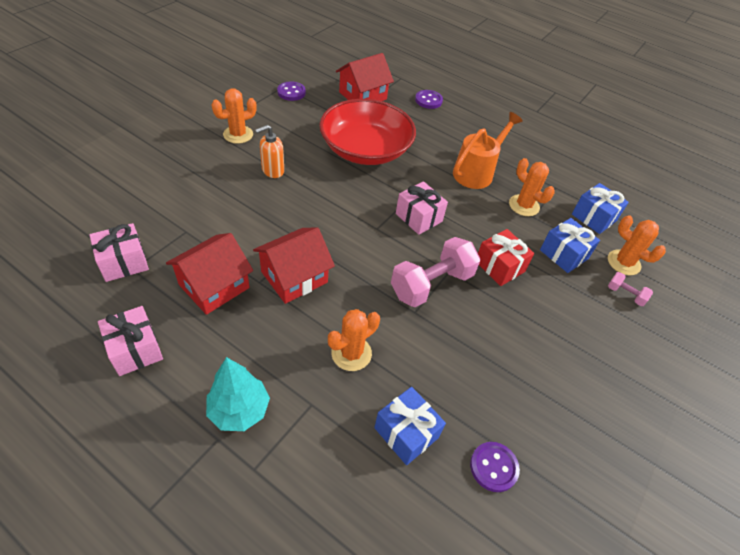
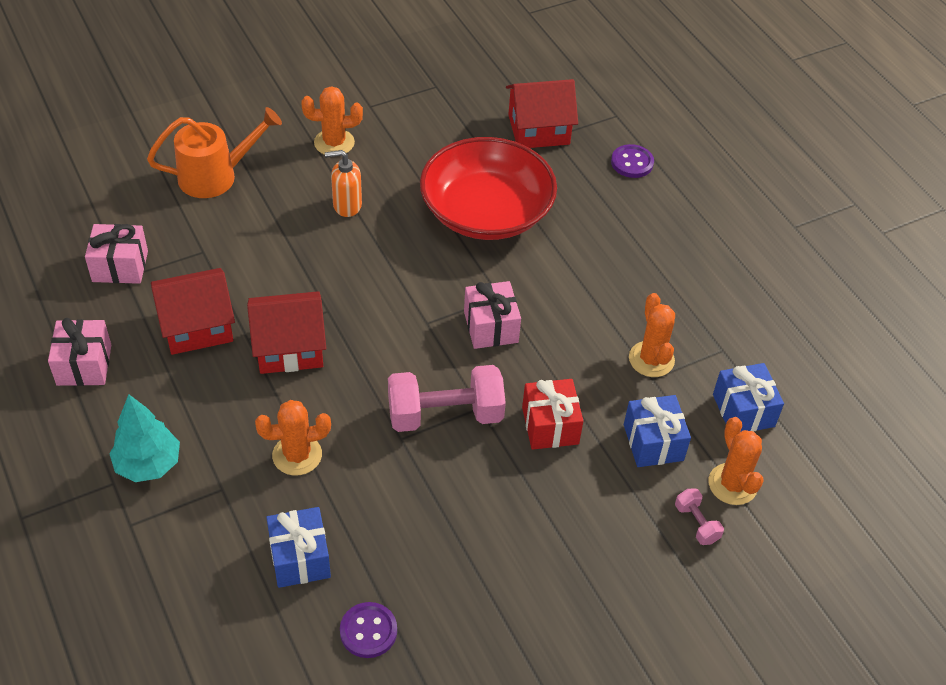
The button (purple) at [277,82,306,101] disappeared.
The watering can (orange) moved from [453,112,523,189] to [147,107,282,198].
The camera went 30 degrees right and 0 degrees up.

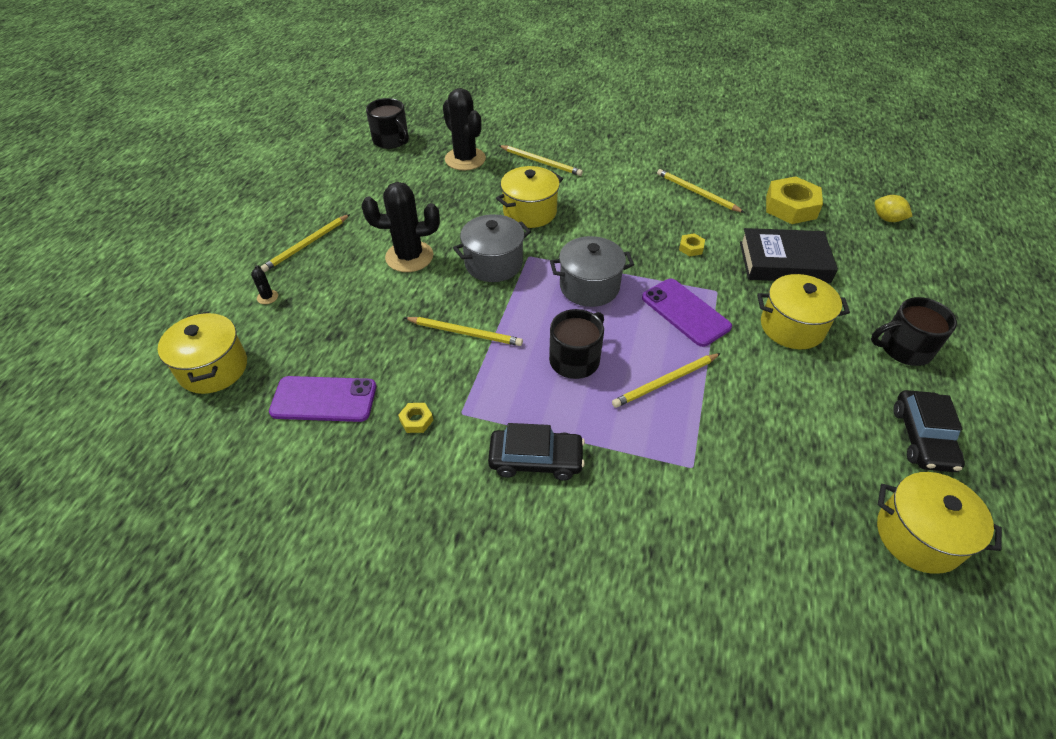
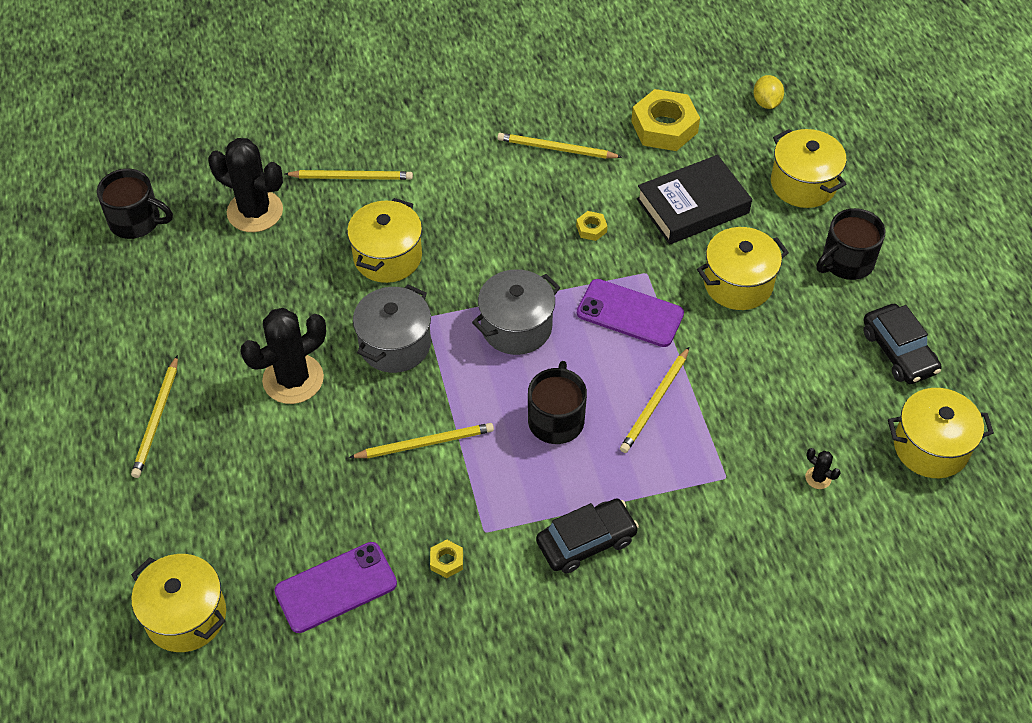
The pot (yellow) at [771,129,847,208] appeared.
The cactus (black) moved from [251,265,278,304] to [805,448,840,489].
The lemon (yellow) at [874,195,913,222] turned 75 degrees clockwise.
The camera went 30 degrees left and 5 degrees up.

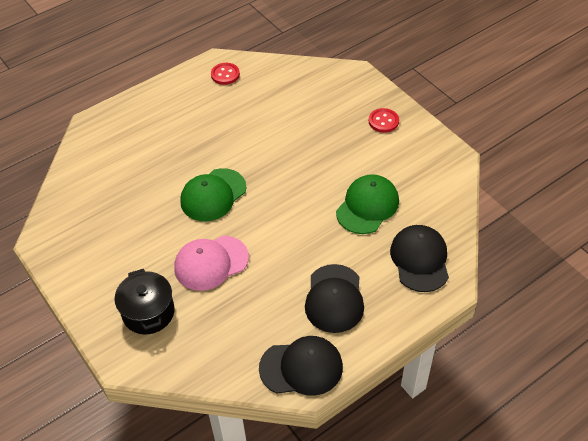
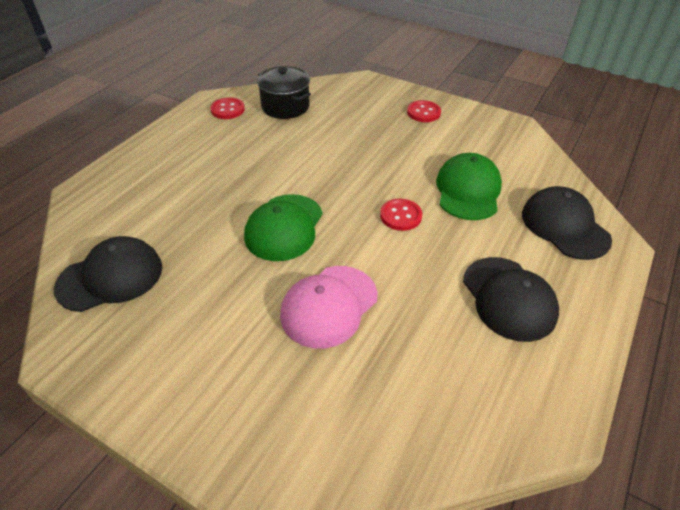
The button (red) at [380,199,422,231] appeared.
The pot (black) moved from [115,269,175,335] to [257,66,311,119].
The cap (black) moved from [259,336,343,396] to [54,236,162,312].
The camera went 25 degrees left and 5 degrees down.

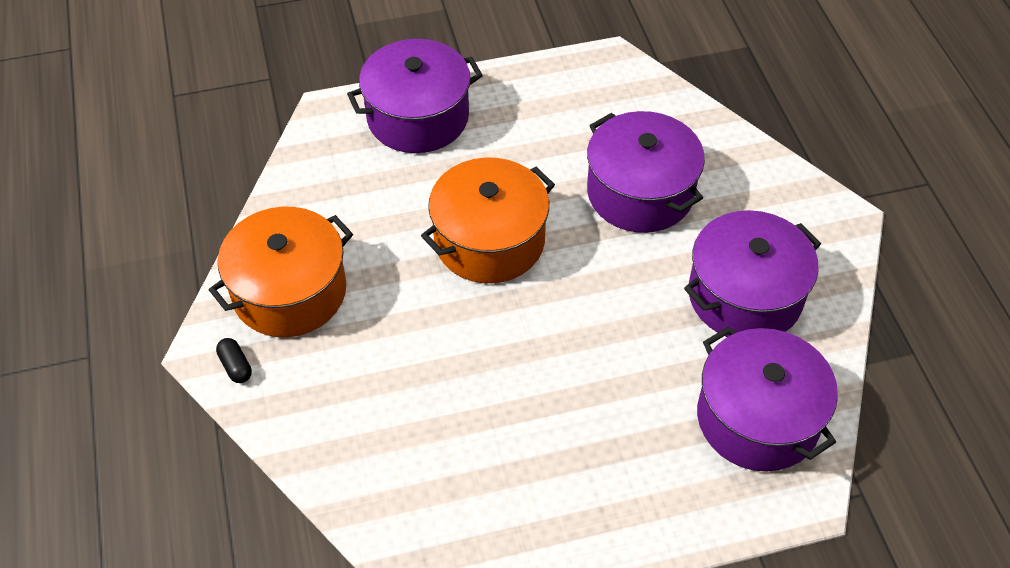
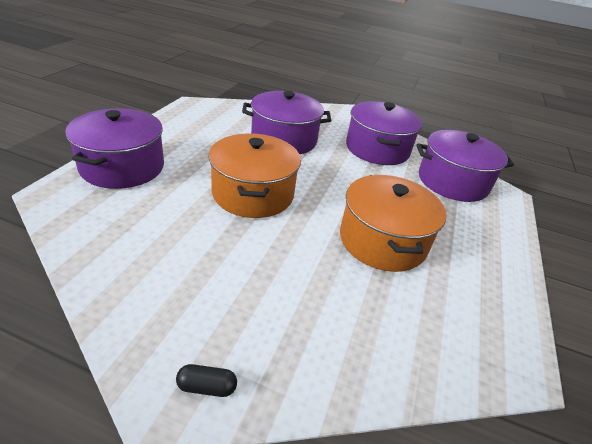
The pot (orange) moved from [209,207,353,337] to [340,175,446,272].
The camera went 60 degrees left and 15 degrees down.

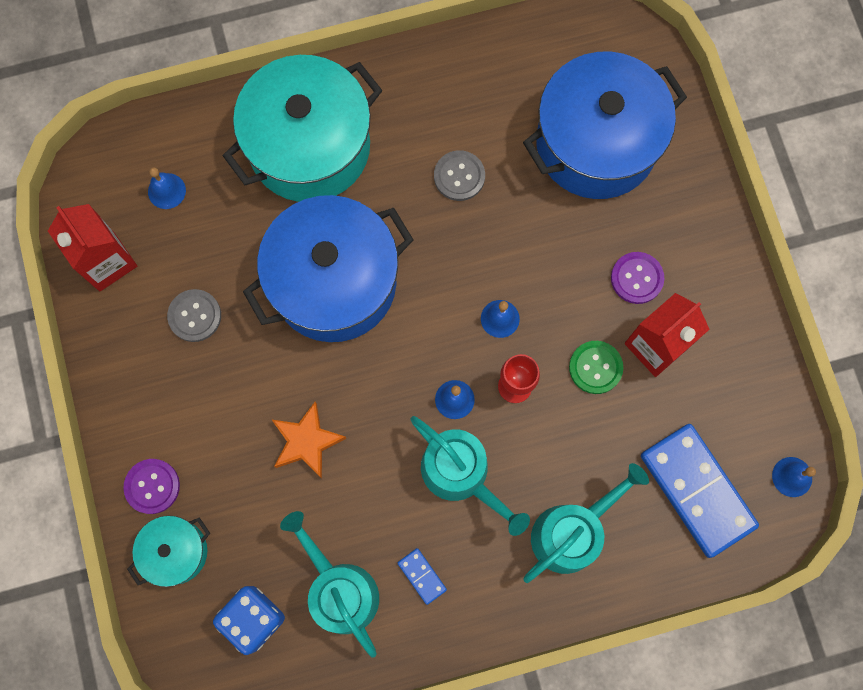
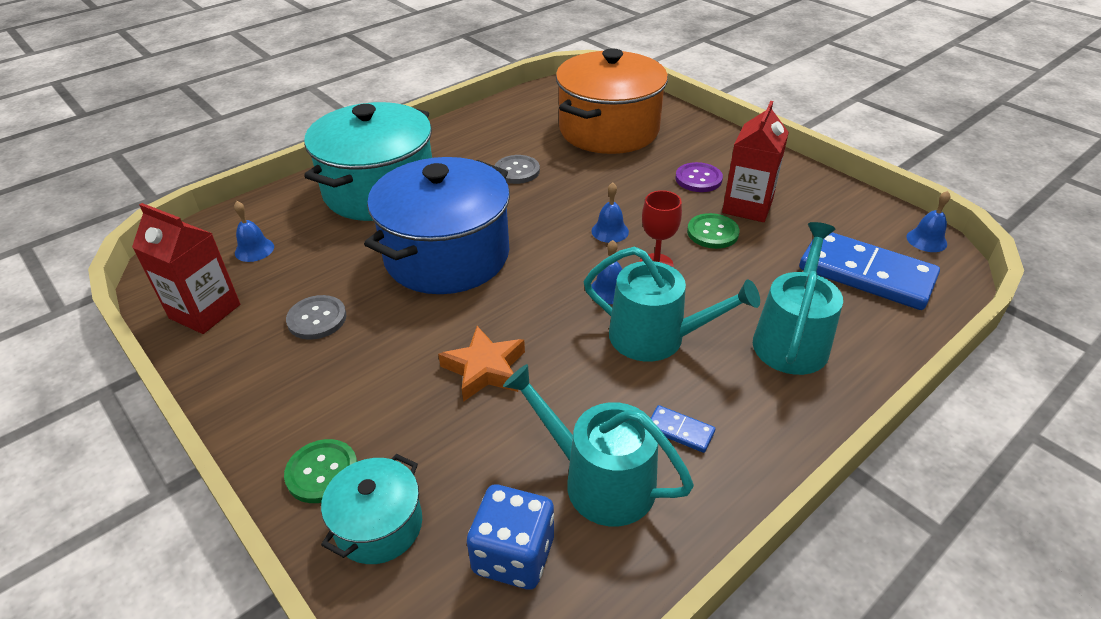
The button (purple) at [123,459,180,514] became the button (green) at [284,439,358,503].
The pot (blue) at [523,52,687,199] became the pot (orange) at [556,48,668,154].
The camera went 25 degrees left and 35 degrees down.

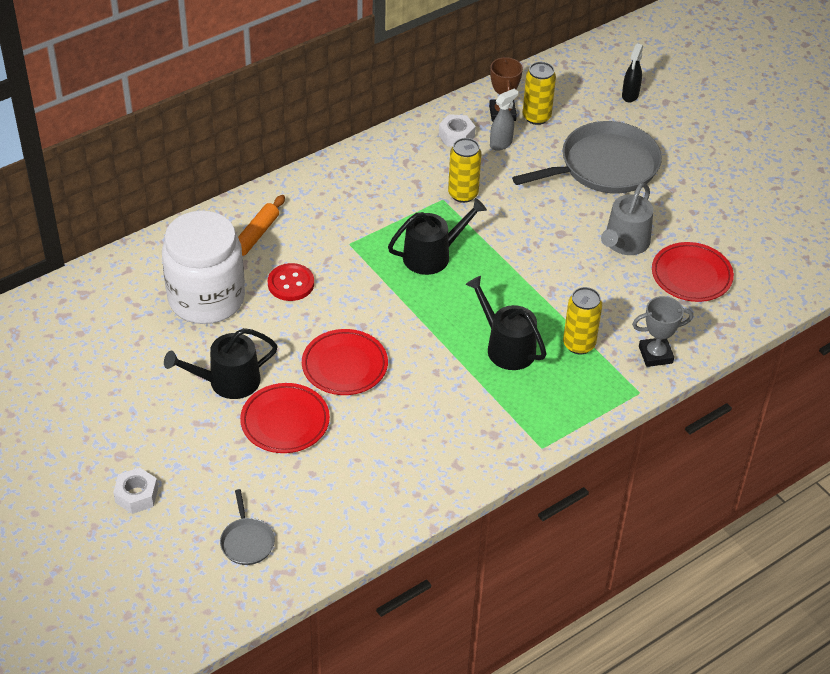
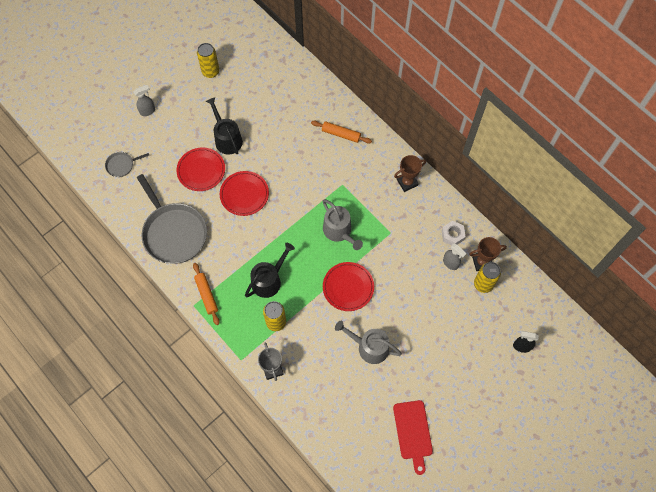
The jar (white) at [162,211,245,324] disappeared.
The button (red) at [268,263,314,301] disappeared.
The rolling pin (orange) at [193,263,220,325] appeared.
The cutting board (red) at [393,400,433,475] appeared.
The trophy (brown) at [394,155,426,192] appeared.
The can (yellow) moved from [448,138,481,203] to [197,43,220,78].
The pan (grey) moved from [512,121,662,193] to [137,174,207,264].
The plate (red) moved from [652,242,734,302] to [323,262,374,311].
The nut (white) at [113,467,158,514] was replaced by the spray bottle (grey) at [134,85,155,116].
The watering can (black) at [388,198,487,275] became the watering can (grey) at [323,199,363,250].
The camera went 85 degrees right and 20 degrees up.

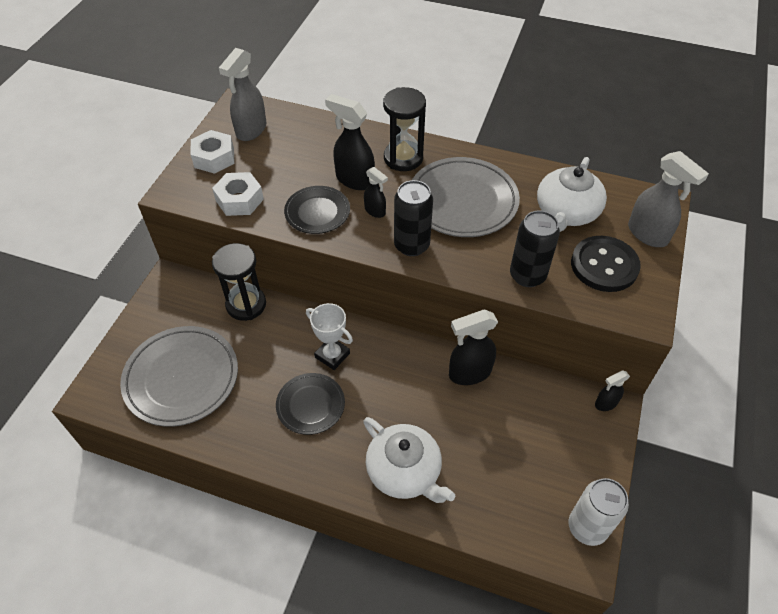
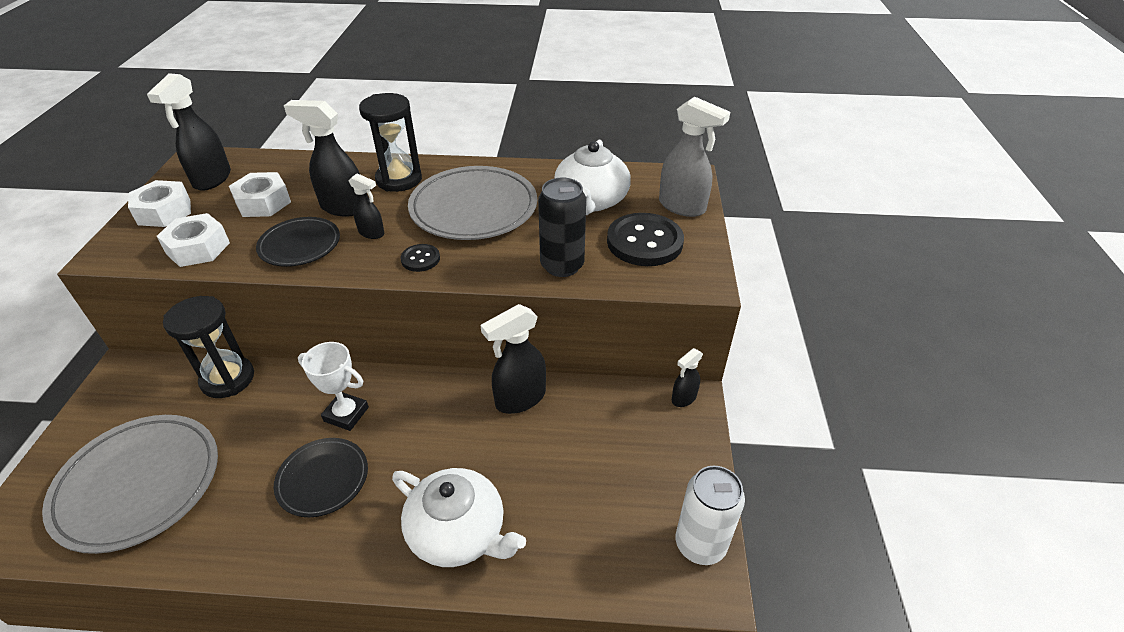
The nut (white) at [229,172,291,217] appeared.
The can (black) at [394,180,433,256] was replaced by the button (black) at [401,244,440,272].
The spray bottle (grey) at [219,48,266,141] became the spray bottle (black) at [147,73,231,191].
The camera went 15 degrees left and 10 degrees down.

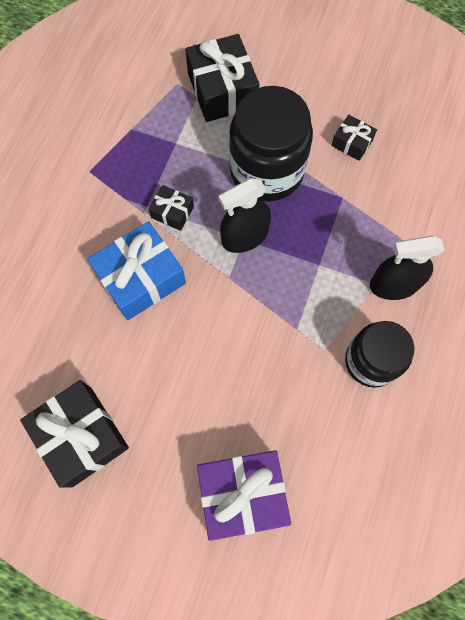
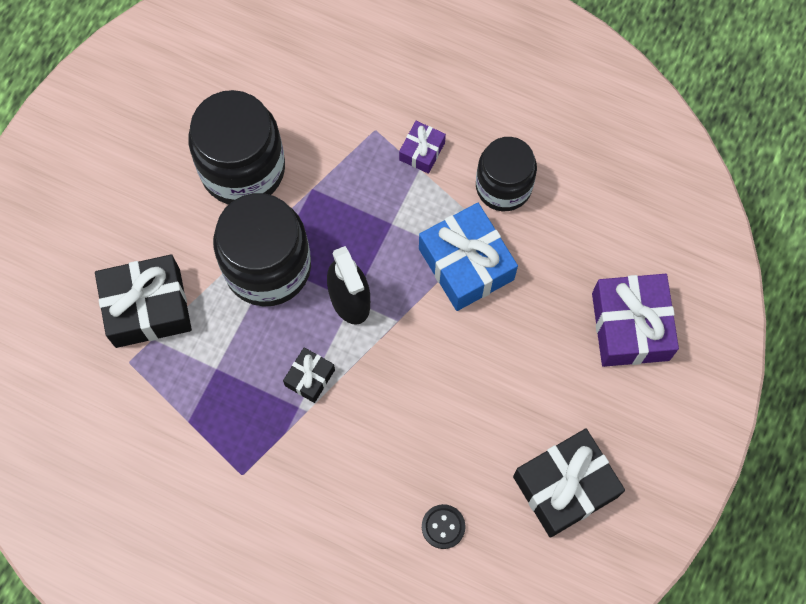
The button (black) at [422,504,466,549] appeared.
The gift (blue) moved from [87,221,186,320] to [419,203,518,311].
The gift (black) at [331,115,377,161] was replaced by the jar (black) at [188,90,285,205].
The spray bottle (black) at [370,235,445,300] was replaced by the gift (purple) at [399,121,446,174].
The camera went 85 degrees left and 0 degrees up.

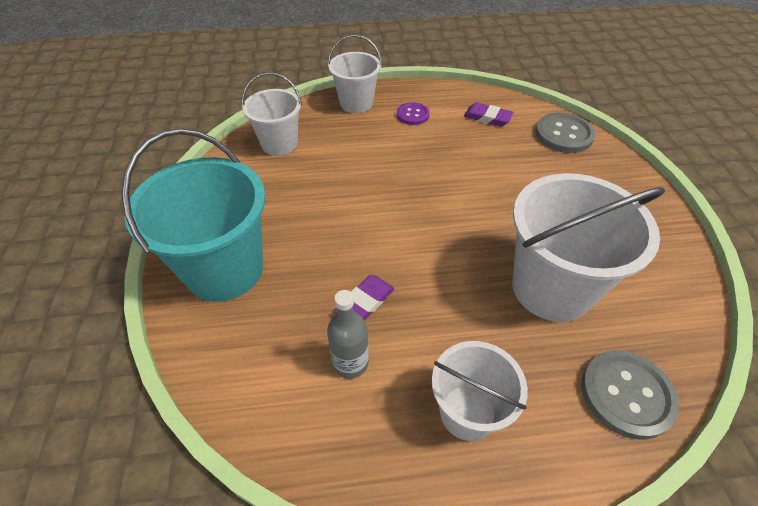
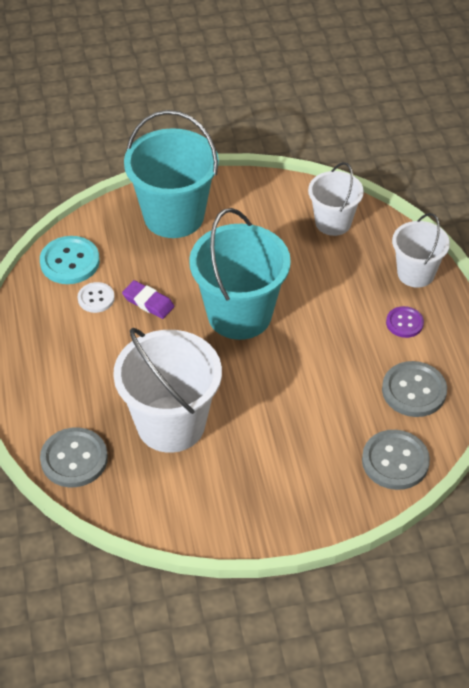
The bucket (white) at [432,341,528,441] disappeared.
The button (turquoise) at [40,236,100,284] appeared.
The bucket (turquoise) at [189,208,291,340] appeared.
The bottle (grey) at [327,290,369,379] was replaced by the button (white) at [78,282,115,313].
The eraser (purple) at [464,103,514,127] was replaced by the button (grey) at [382,361,447,417].
The camera went 85 degrees right and 0 degrees up.

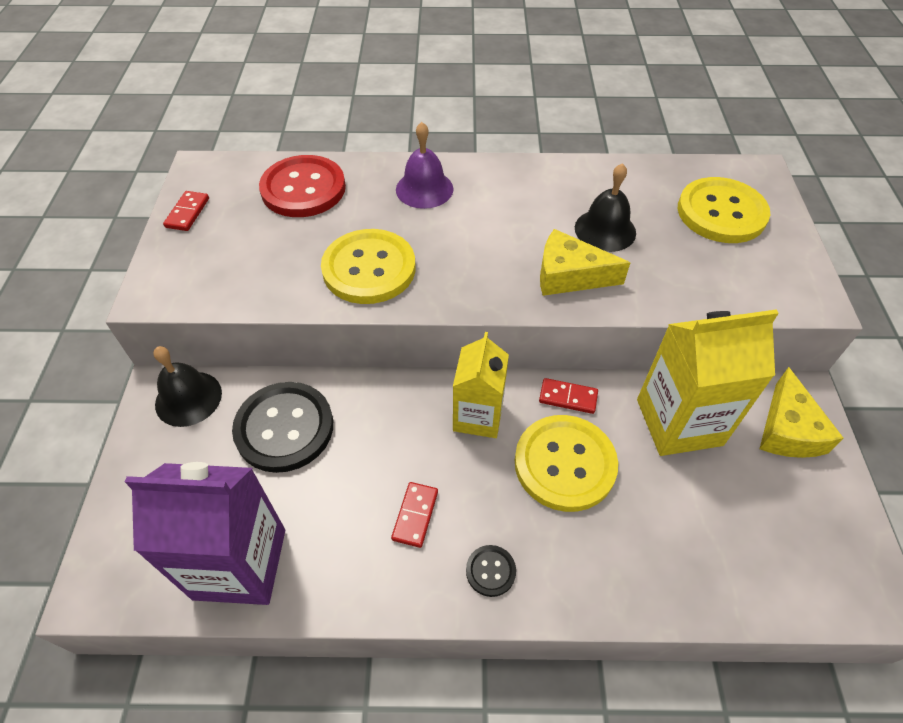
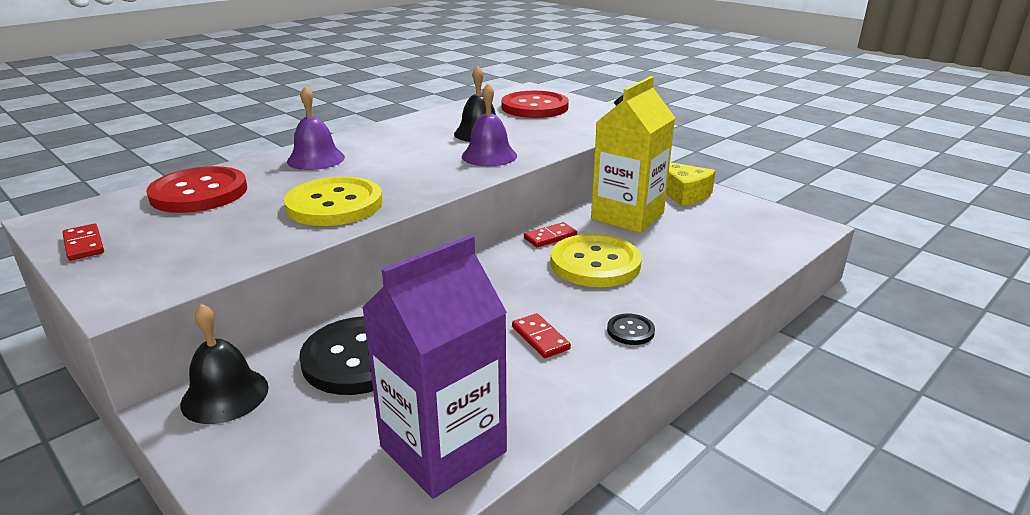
The carton (yellow) at [453,332,509,438] disappeared.
The cheese (yellow) at [540,229,630,296] was replaced by the bell (purple) at [461,83,517,166].
The button (yellow) at [678,177,770,243] became the button (red) at [501,91,569,118].
The camera went 45 degrees left and 25 degrees down.

